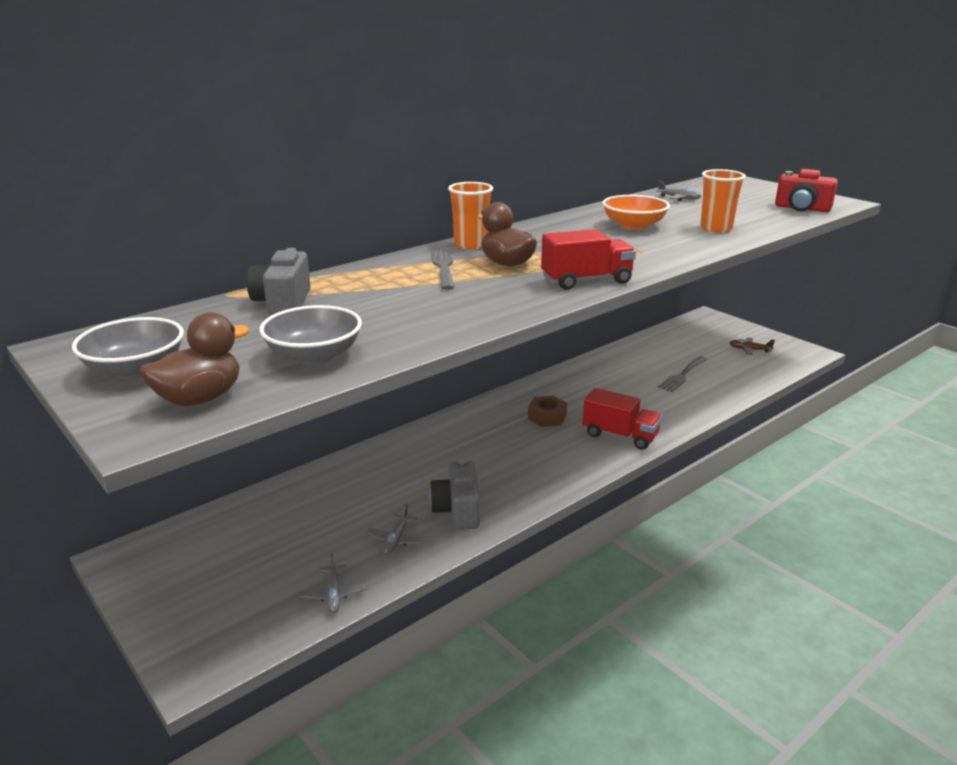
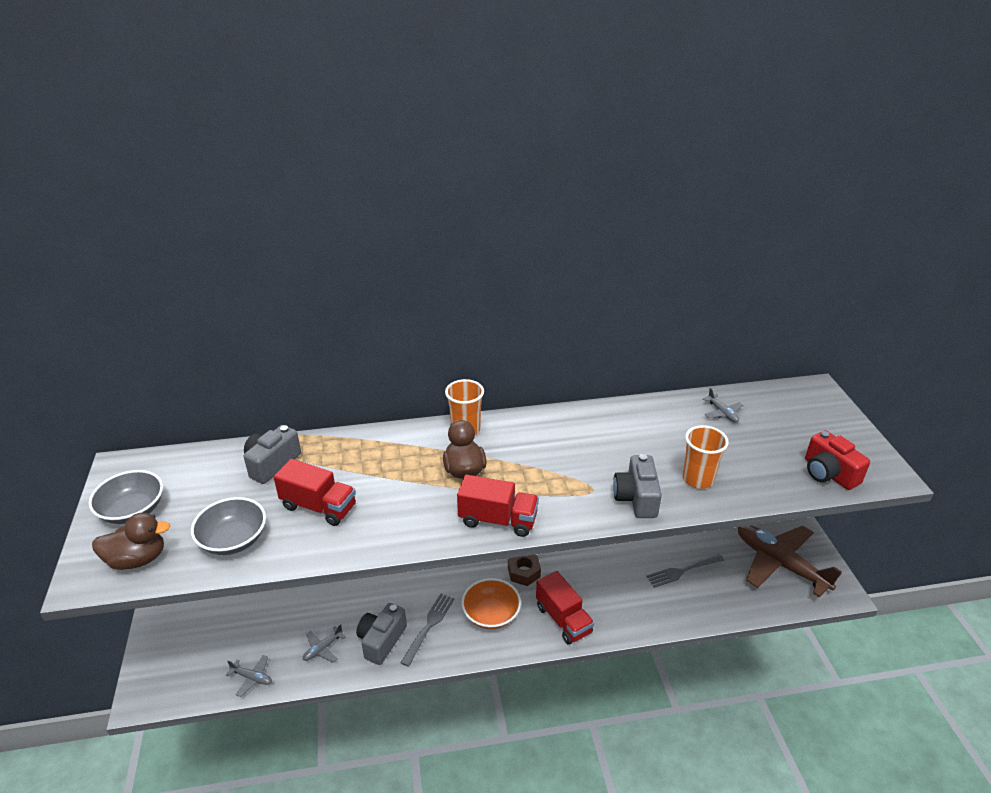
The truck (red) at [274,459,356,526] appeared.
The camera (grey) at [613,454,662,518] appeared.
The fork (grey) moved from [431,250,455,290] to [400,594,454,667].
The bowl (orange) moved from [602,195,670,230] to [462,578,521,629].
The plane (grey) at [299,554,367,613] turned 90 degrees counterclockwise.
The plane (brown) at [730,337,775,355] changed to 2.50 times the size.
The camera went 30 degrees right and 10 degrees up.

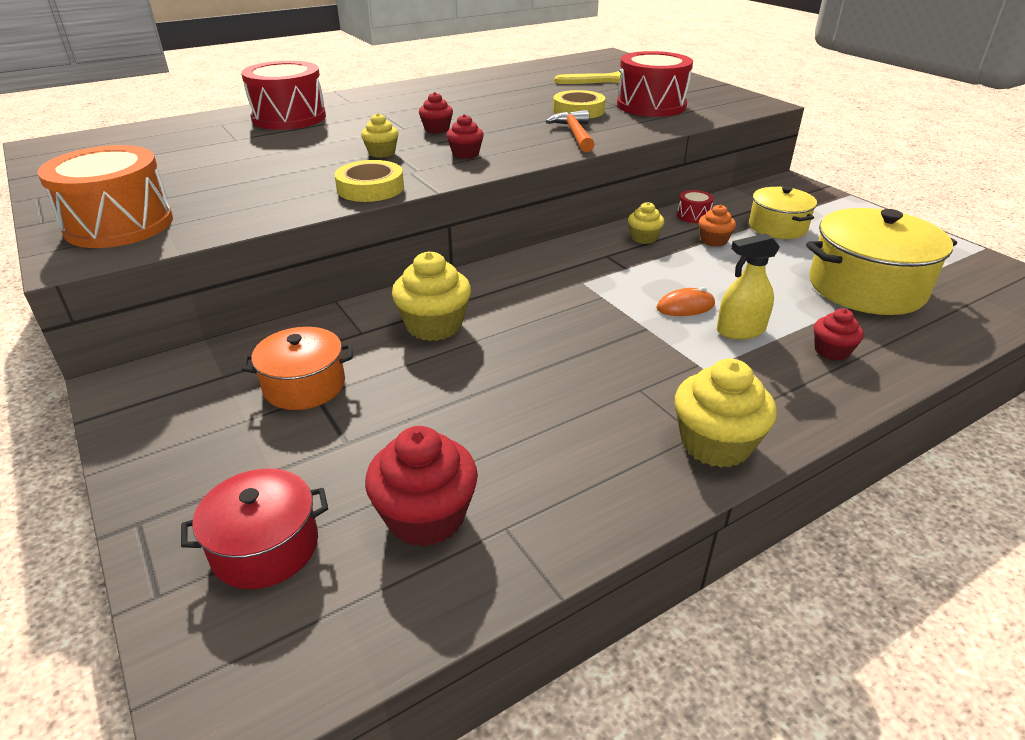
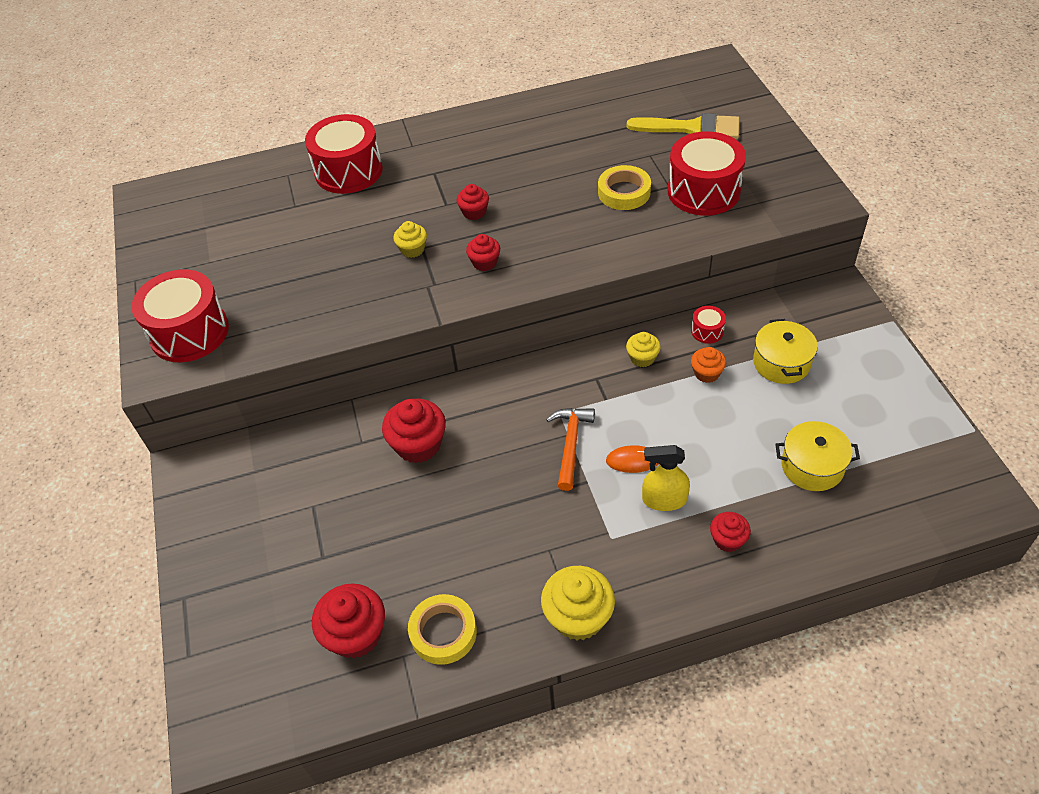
The pot (red) at [181,468,328,589] disappeared.
The pot (orange) at [242,327,353,410] disappeared.
The tape (yellow) moved from [334,160,404,202] to [408,594,477,665].
The hammer (orange) moved from [546,110,595,152] to [546,408,595,491].
The drum (orange) at [37,145,173,248] became the drum (red) at [132,269,229,362].
The cupcake (yellow) at [392,251,471,341] became the cupcake (red) at [382,399,446,463].
The pot (yellow) at [806,208,957,315] changed to 0.59 times the size.
The camera went 20 degrees right and 15 degrees up.

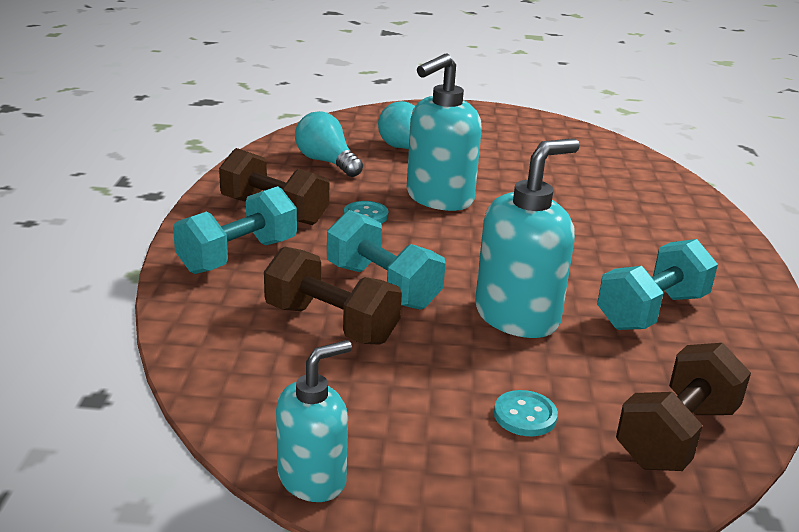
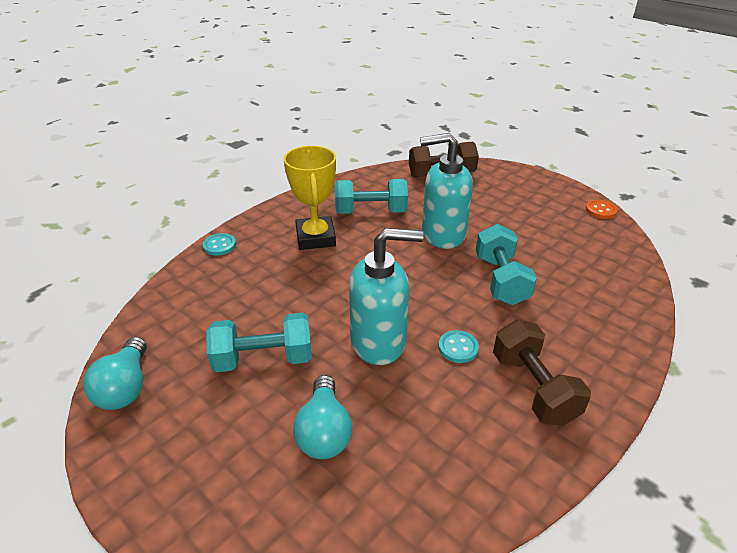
The dumbbell (brown) at [264,247,402,345] disappeared.
The trophy (yellow) at [284,146,336,250] appeared.
The dumbbell (turquoise) moved from [173,186,297,274] to [206,313,312,372].
The light bulb (turquoise) moved from [295,111,363,177] to [83,337,147,410].
The button (turquoise) moved from [494,390,558,436] to [203,233,236,256].
The soap dispenser (turquoise) at [276,340,352,502] was replaced by the button (orange) at [586,200,618,219].
The camera went 140 degrees left and 10 degrees up.

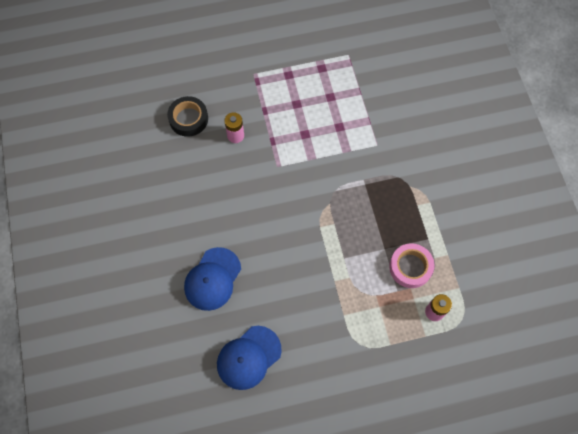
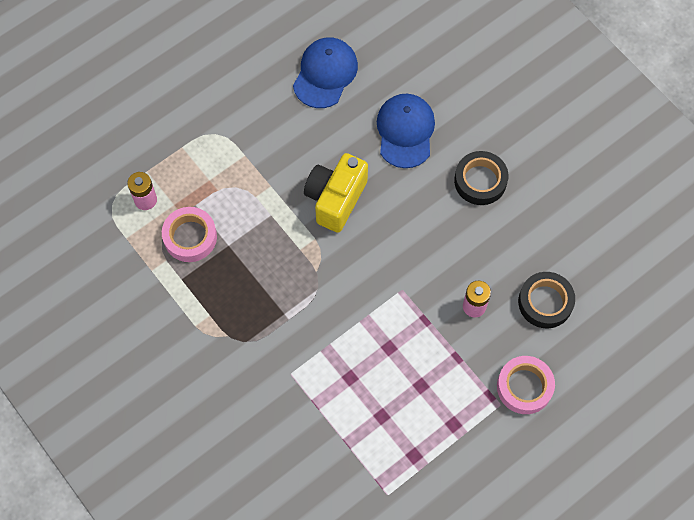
The camera (yellow) at [304,153,368,233] appeared.
The tape (black) at [454,151,508,205] appeared.
The tape (pink) at [497,356,555,414] appeared.
The camera went 155 degrees right and 0 degrees up.

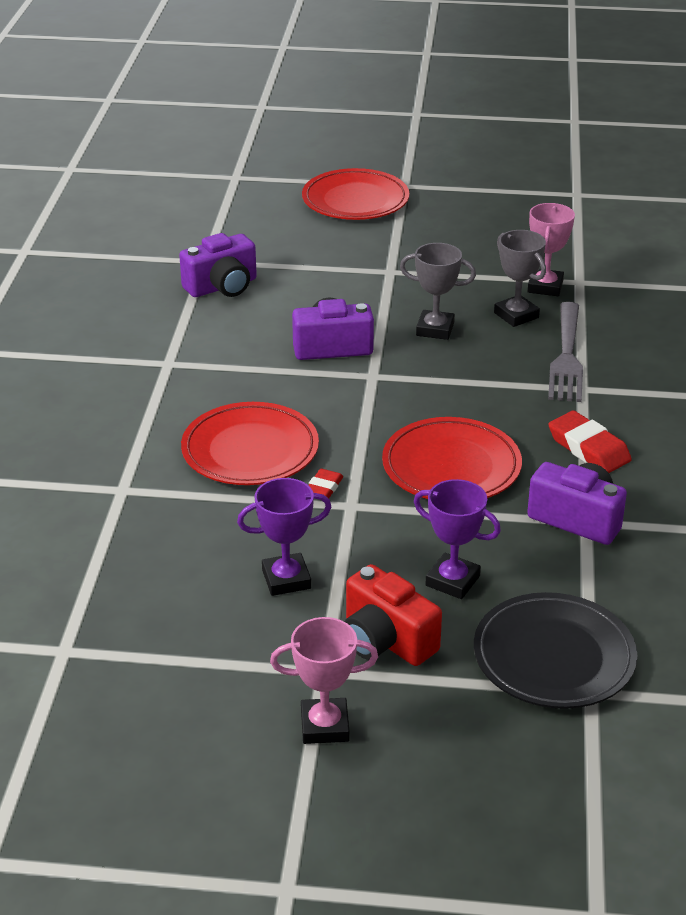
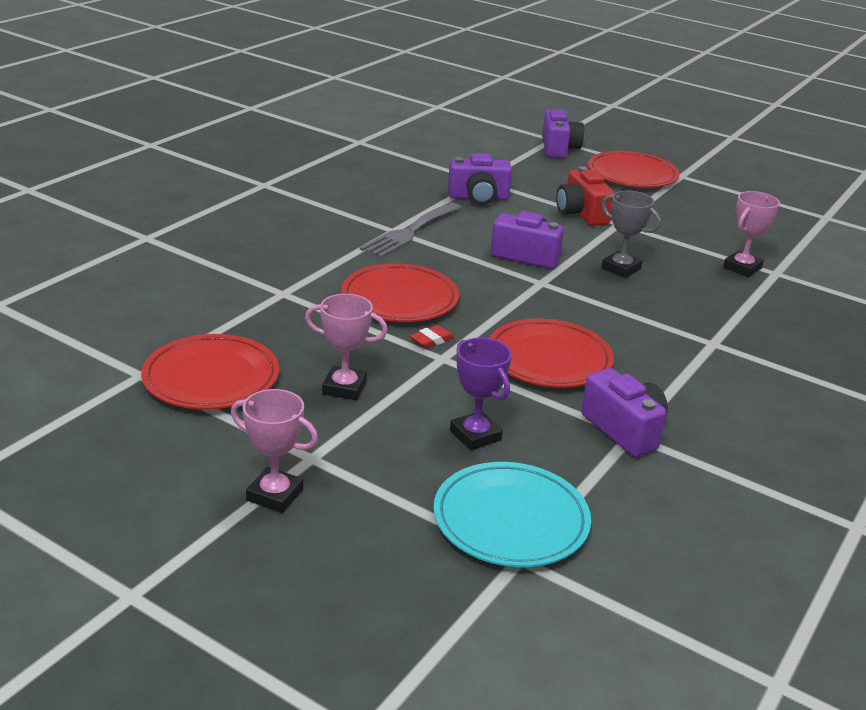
The trophy (grey) at [494,230,546,327] disappeared.
The eraser (red) at [548,411,632,473] disappeared.
The plate (red) at [141,334,279,410] appeared.
The camera (purple) at [542,109,584,158] appeared.
The camera (red) moved from [345,564,442,666] to [556,166,614,226].
The fork (grey) moved from [548,302,583,402] to [360,202,461,258].
The trophy (purple) at [237,478,331,596] became the trophy (pink) at [305,294,388,400].
The plate (black) at [474,592,637,709] became the plate (turquoise) at [433,462,591,567].
The camera went 25 degrees right and 5 degrees down.

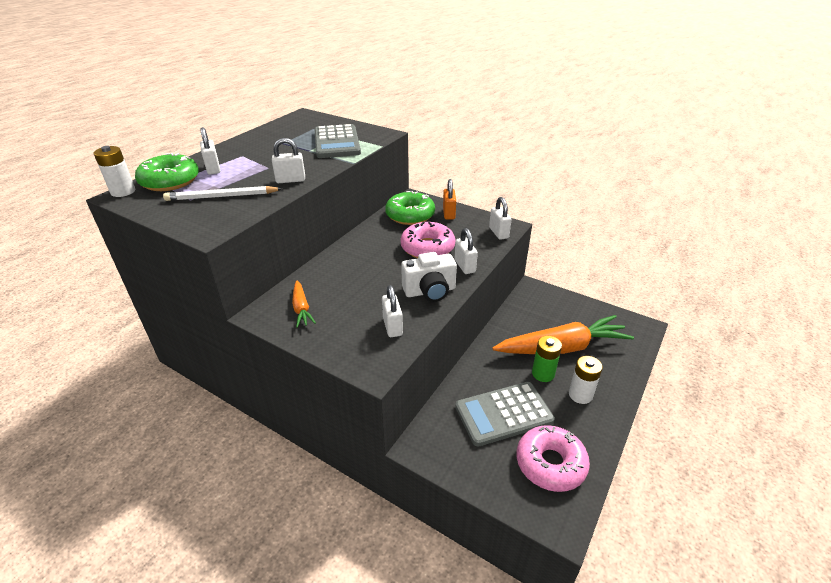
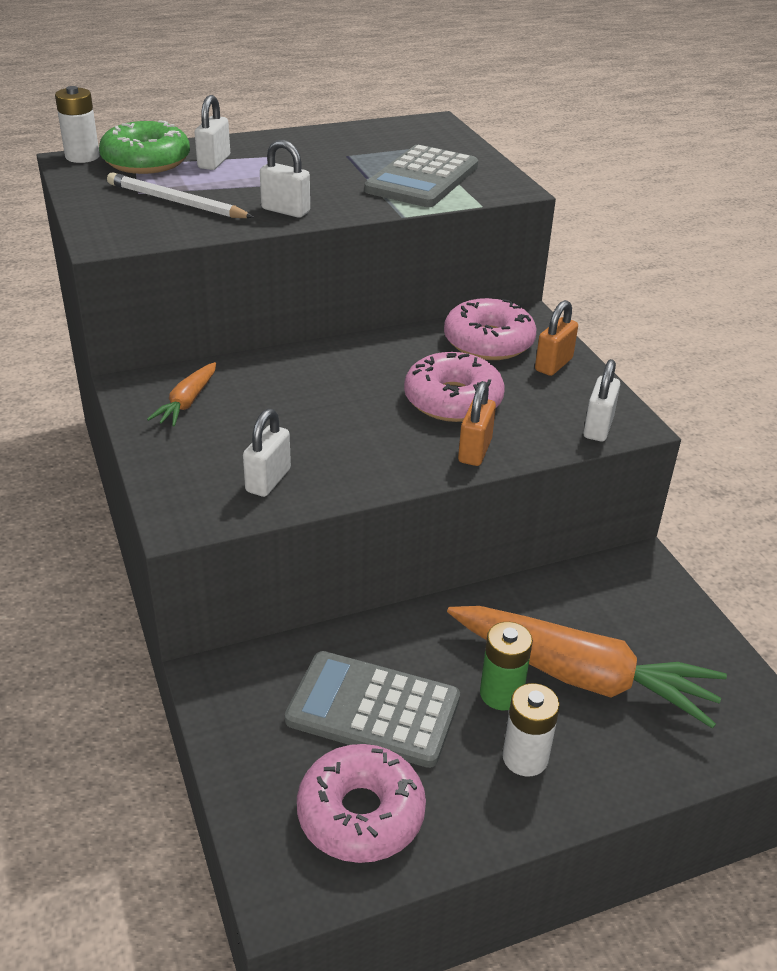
The camera (white) at [401,252,457,302] disappeared.
The donut (green) at [385,191,435,225] became the donut (pink) at [444,298,536,360].
The padlock (white) at [455,228,478,274] became the padlock (orange) at [458,381,496,466].
The camera went 35 degrees right and 0 degrees up.

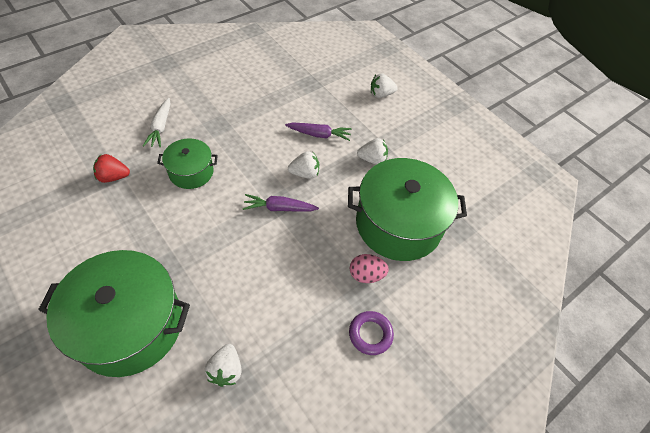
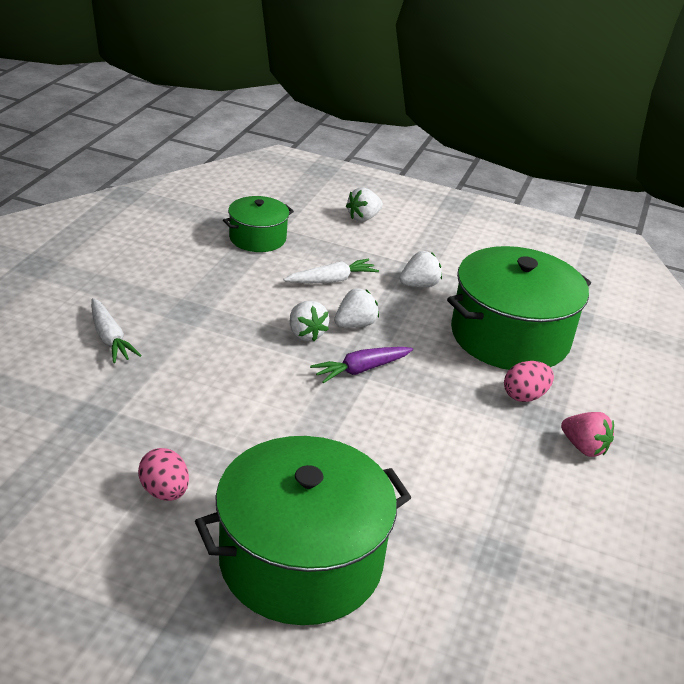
The strawberry (red) at [93,154,130,183] disappeared.
The egg (pink) at [138,448,189,501] appeared.
The pot (green) moved from [157,138,218,189] to [223,196,294,252].
The strawberry (white) moved from [205,344,242,387] to [290,301,329,341].
The ring (purple) at [349,311,394,355] was replaced by the strawberry (pink) at [561,412,614,457].
The carrot (purple) at [285,123,352,141] became the carrot (white) at [283,258,379,283].
The camera went 30 degrees left and 20 degrees down.

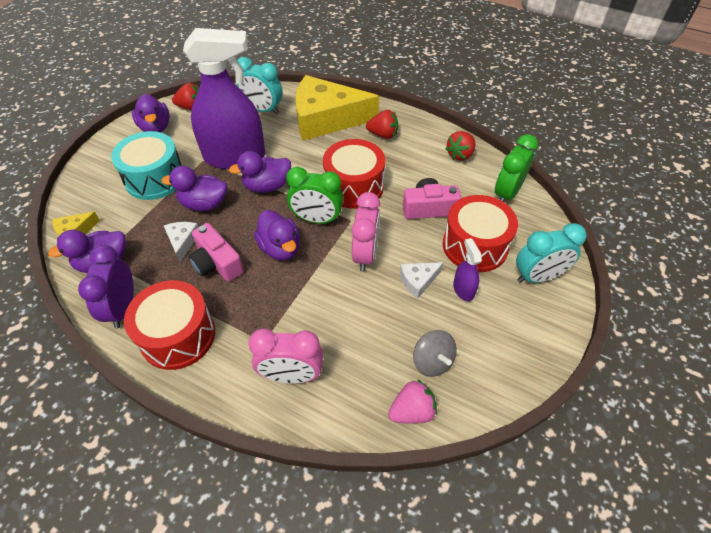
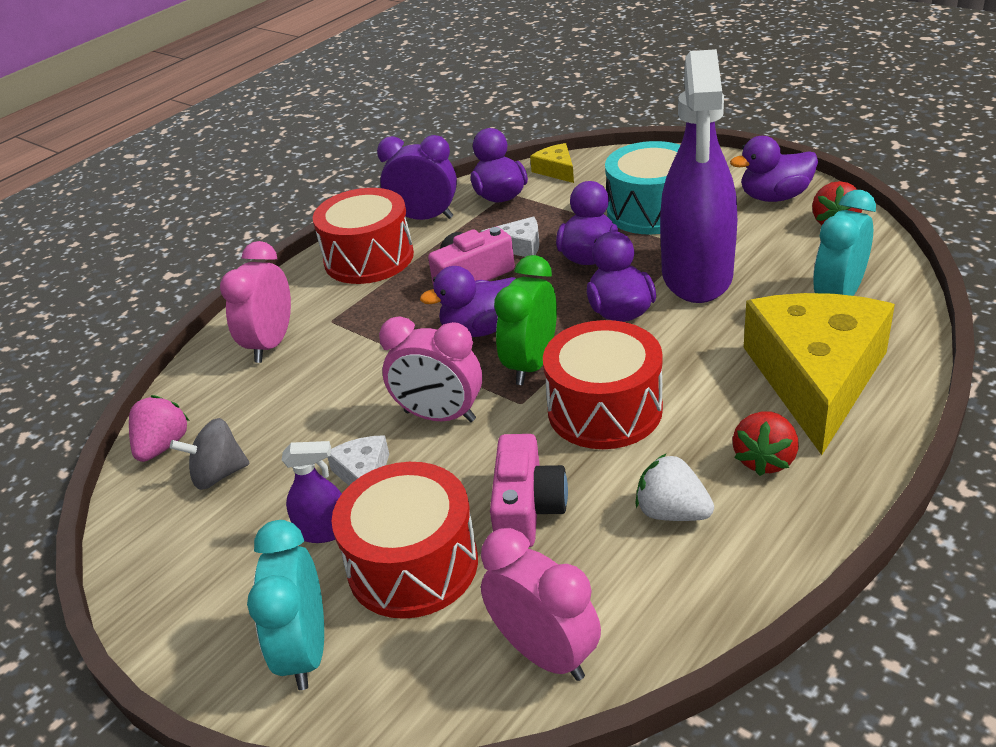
The strawberry (red) at [445,131,475,161] disappeared.
The strawberry (white) at [635,453,714,521] appeared.
The clock (green) at [495,134,538,202] became the clock (pink) at [481,528,601,681].
The strawberry (pink) at [388,379,437,424] turned 150 degrees counterclockwise.
The camera went 105 degrees right and 15 degrees down.

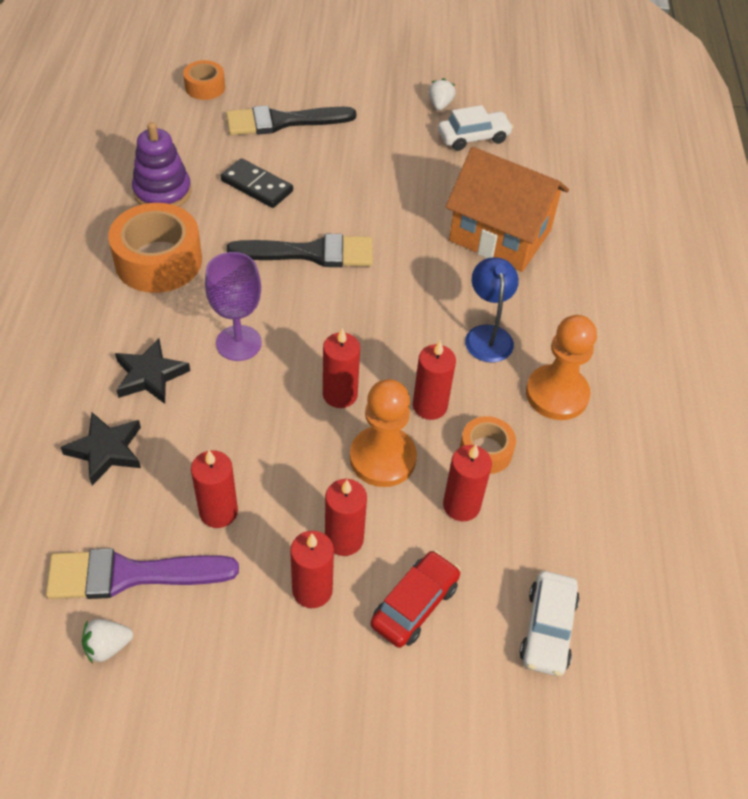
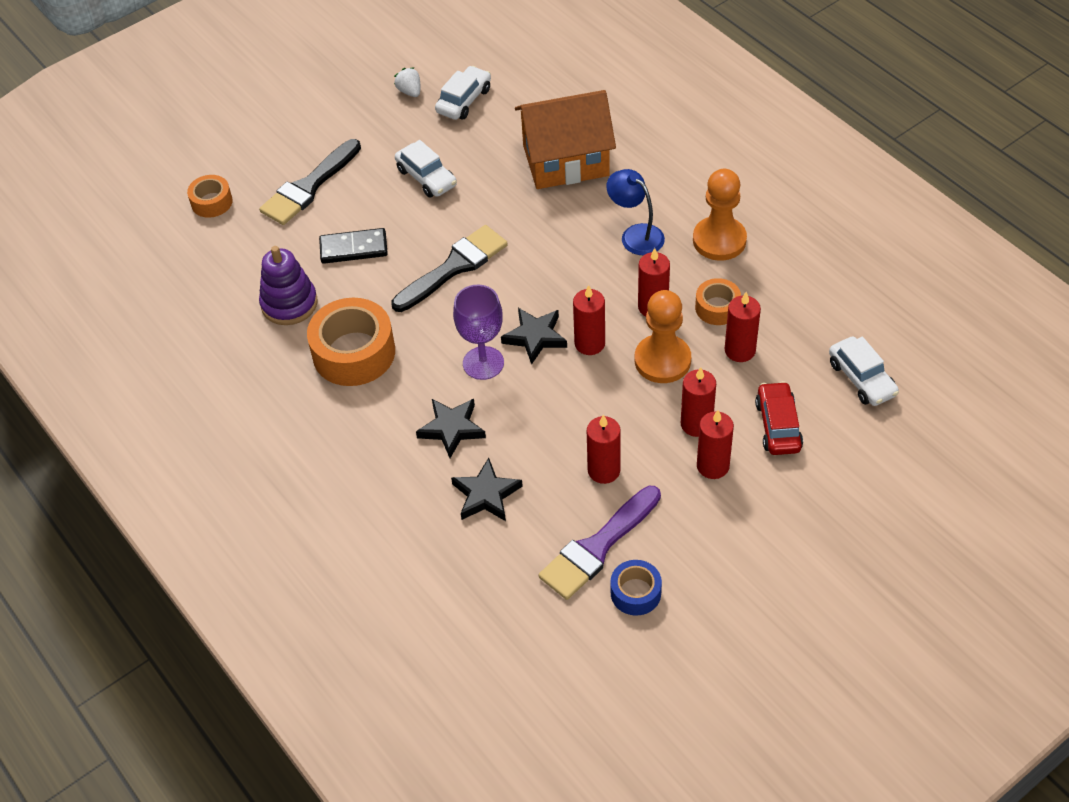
The car (white) at [395,140,457,197] appeared.
The star (black) at [501,308,567,365] appeared.
The strawberry (white) at [82,619,133,664] was replaced by the tape (blue) at [610,560,662,616].
The camera went 35 degrees left and 0 degrees up.

